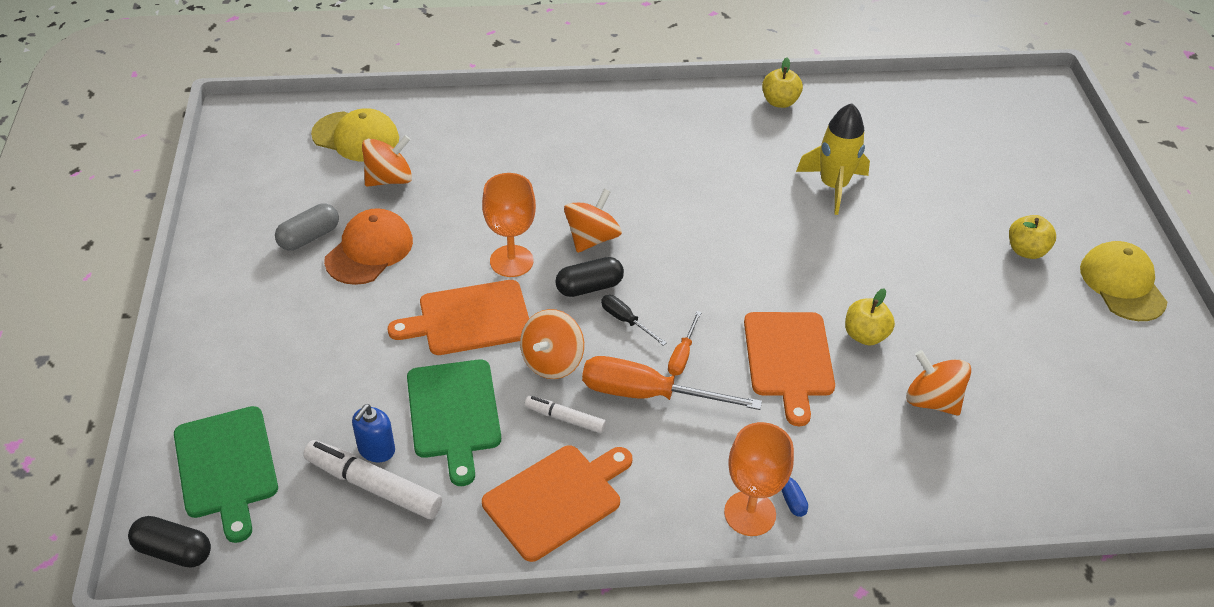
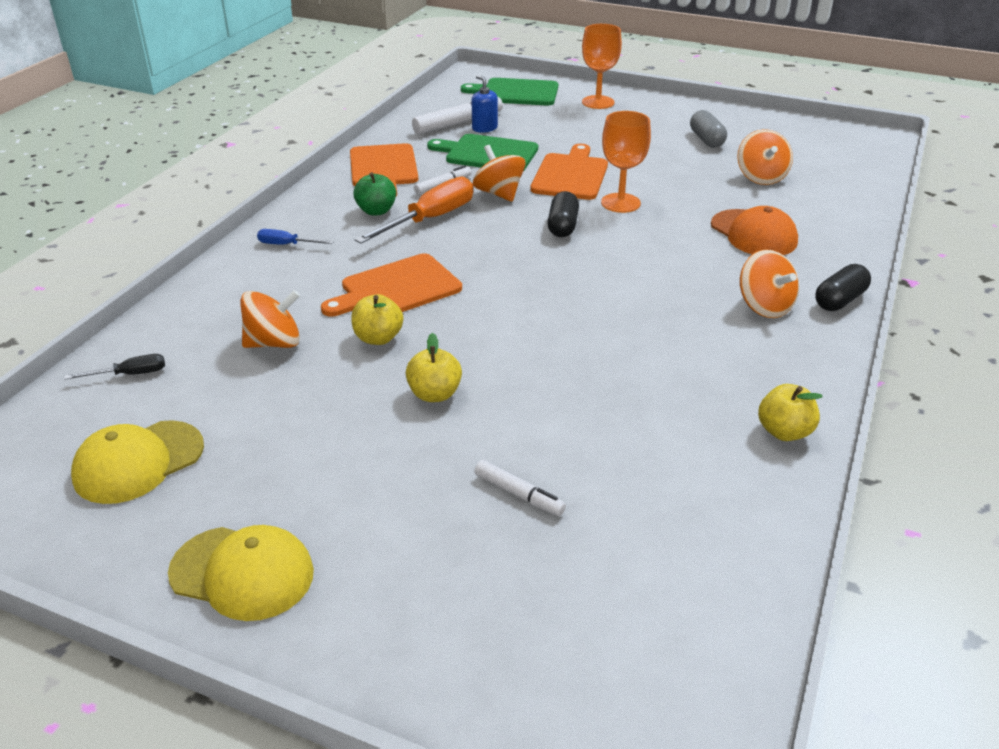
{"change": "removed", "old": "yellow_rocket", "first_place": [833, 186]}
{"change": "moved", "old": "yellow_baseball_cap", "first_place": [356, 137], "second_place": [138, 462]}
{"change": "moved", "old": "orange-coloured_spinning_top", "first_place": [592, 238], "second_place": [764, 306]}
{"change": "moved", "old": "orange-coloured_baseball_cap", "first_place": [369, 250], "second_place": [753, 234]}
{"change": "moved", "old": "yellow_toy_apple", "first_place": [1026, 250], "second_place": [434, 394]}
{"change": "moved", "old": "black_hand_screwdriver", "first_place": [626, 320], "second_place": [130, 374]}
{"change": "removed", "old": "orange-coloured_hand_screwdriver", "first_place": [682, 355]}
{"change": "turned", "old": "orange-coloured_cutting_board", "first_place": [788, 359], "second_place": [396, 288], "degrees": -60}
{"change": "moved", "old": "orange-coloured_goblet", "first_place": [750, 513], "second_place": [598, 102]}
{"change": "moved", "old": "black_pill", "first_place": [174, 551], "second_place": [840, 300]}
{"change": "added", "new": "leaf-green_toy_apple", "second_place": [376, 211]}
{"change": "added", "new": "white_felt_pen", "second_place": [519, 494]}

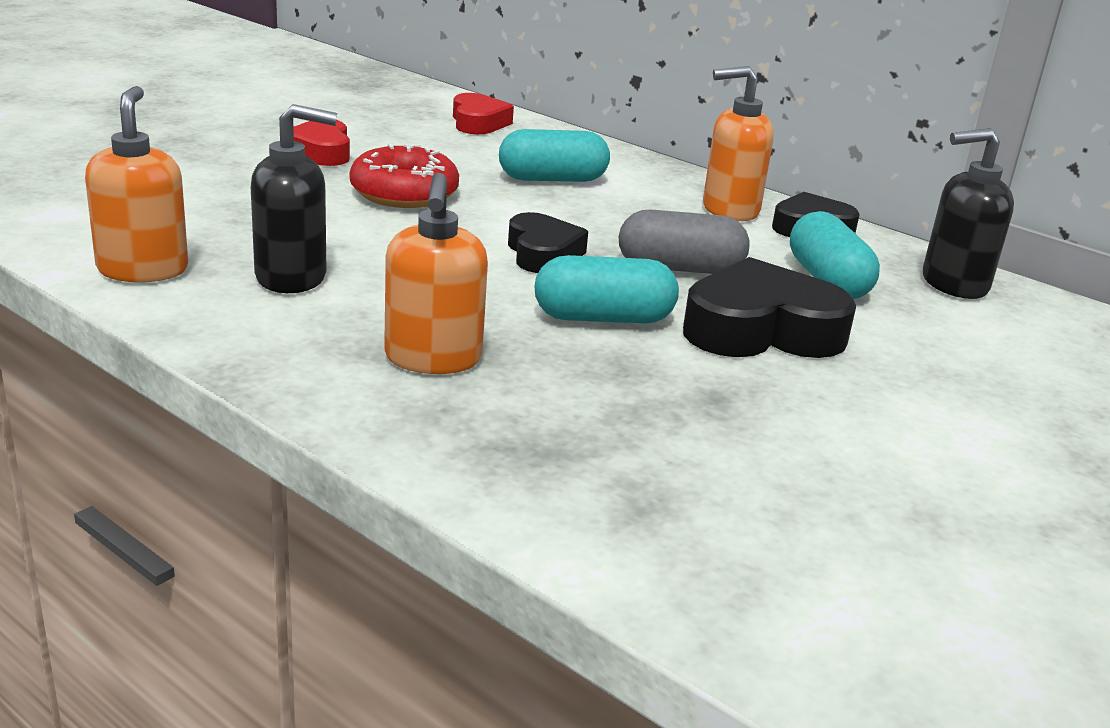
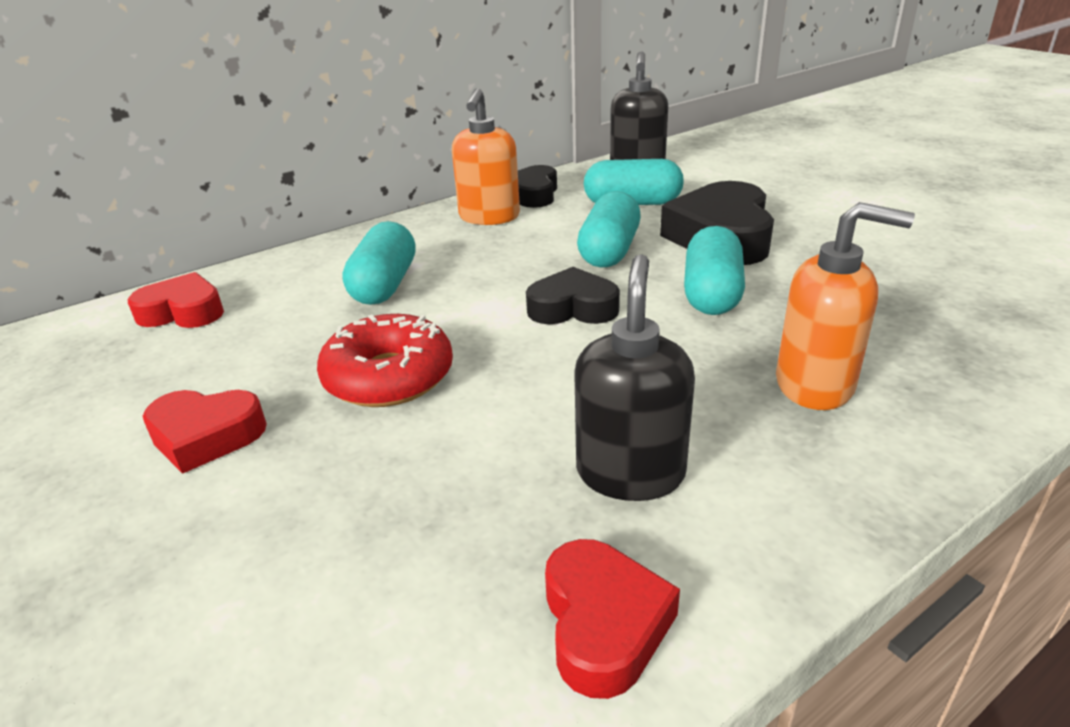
{"change": "replaced", "old": "orange-coloured_pump_bottle", "new": "crimson_love_heart", "first_place": [143, 269], "second_place": [603, 624]}
{"change": "recoloured", "old": "gray_pill", "new": "turquoise_pill", "first_place": [679, 268], "second_place": [609, 251]}

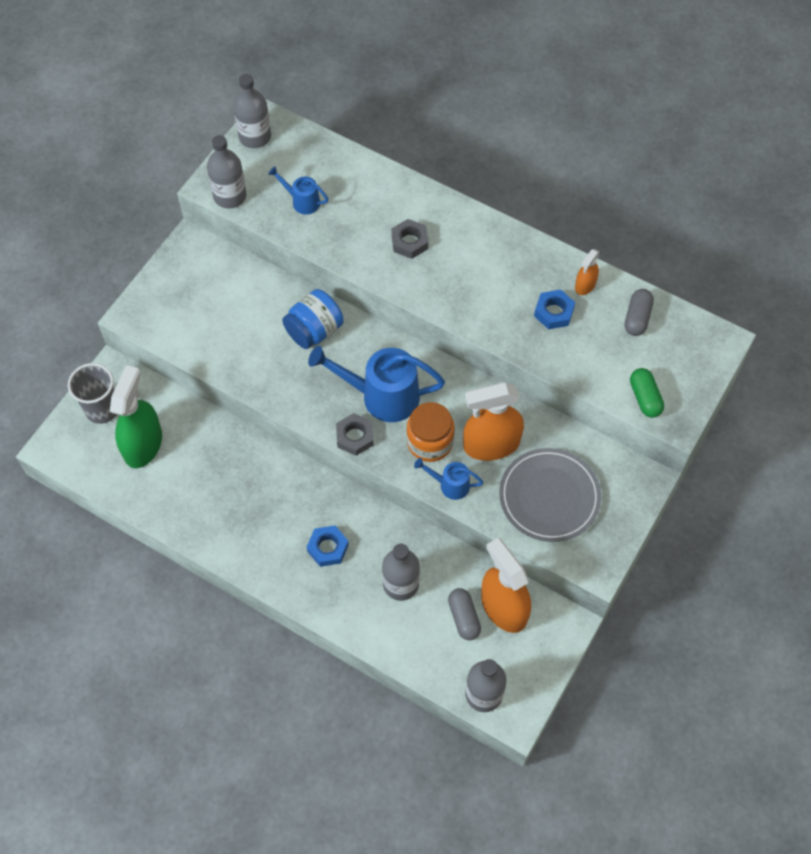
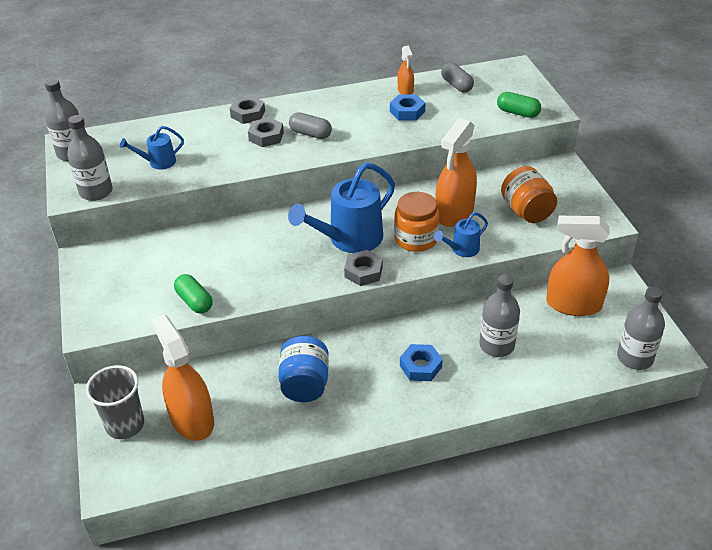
{"change": "moved", "old": "blue_preserve_jar", "first_place": [314, 331], "second_place": [305, 384]}
{"change": "recoloured", "old": "leaf-green_sprayer", "new": "orange-coloured_sprayer", "first_place": [143, 444], "second_place": [192, 419]}
{"change": "replaced", "old": "gray_dinner_plate", "new": "orange-coloured_preserve_jar", "first_place": [549, 497], "second_place": [526, 211]}
{"change": "moved", "old": "gray_pill", "first_place": [464, 617], "second_place": [310, 134]}
{"change": "added", "new": "gray_hexagon_nut", "second_place": [248, 114]}
{"change": "added", "new": "leaf-green_pill", "second_place": [194, 301]}

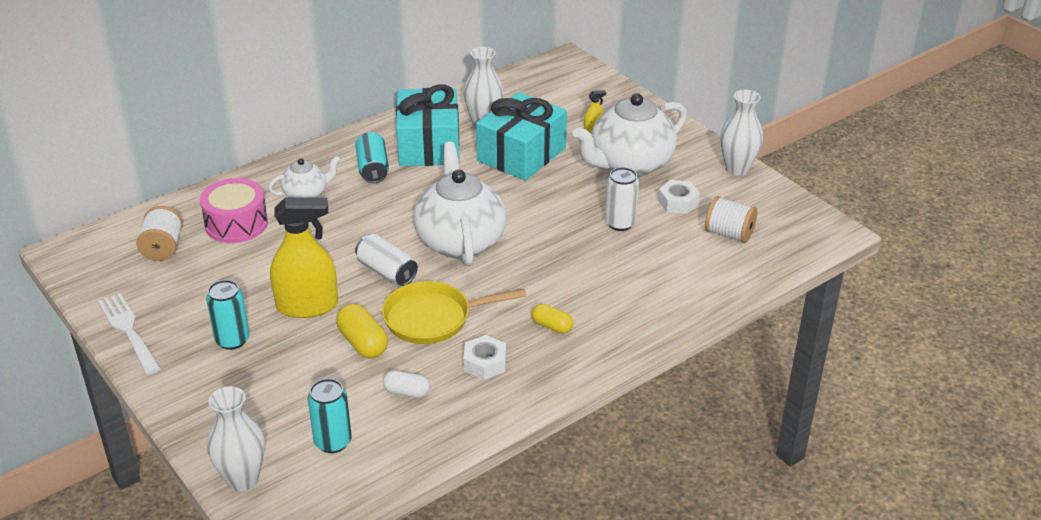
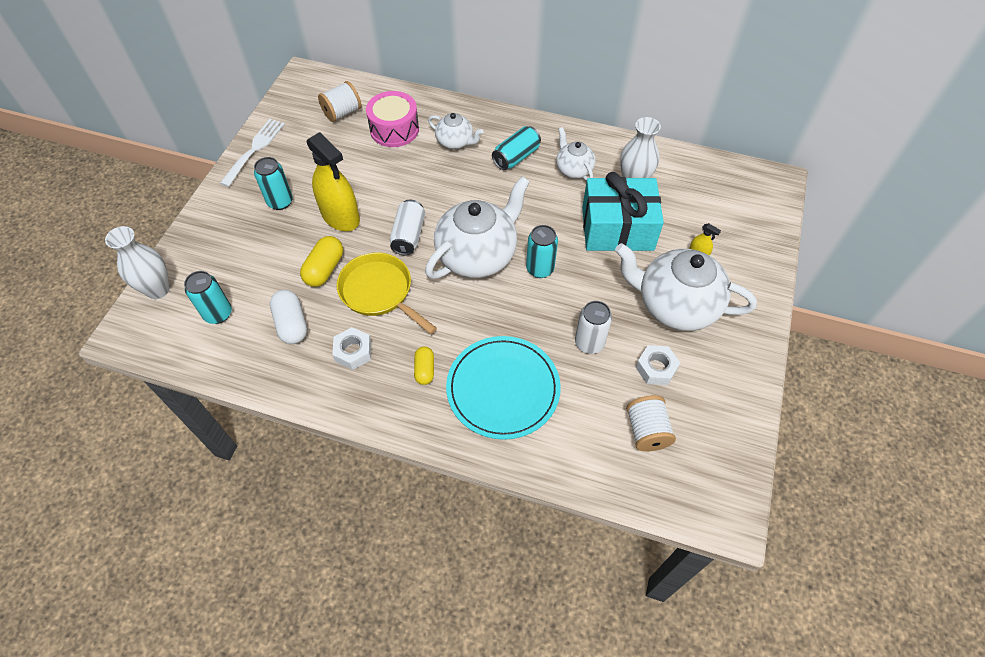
{"change": "replaced", "old": "turquoise_present", "new": "white_teapot", "first_place": [429, 145], "second_place": [573, 169]}
{"change": "removed", "old": "white_tall_vase", "first_place": [737, 169]}
{"change": "resized", "old": "white_pill", "first_place": [406, 392], "second_place": [292, 324], "factor": 1.55}
{"change": "added", "new": "turquoise_soda_can", "second_place": [540, 269]}
{"change": "added", "new": "turquoise_dinner_plate", "second_place": [503, 388]}

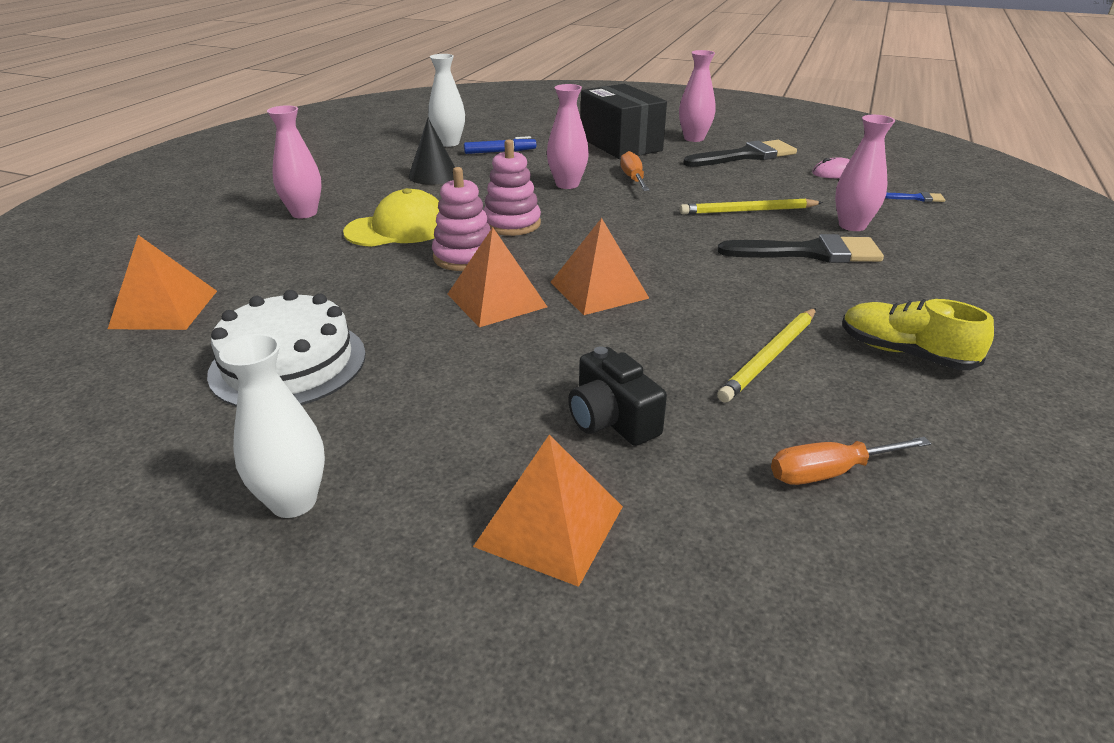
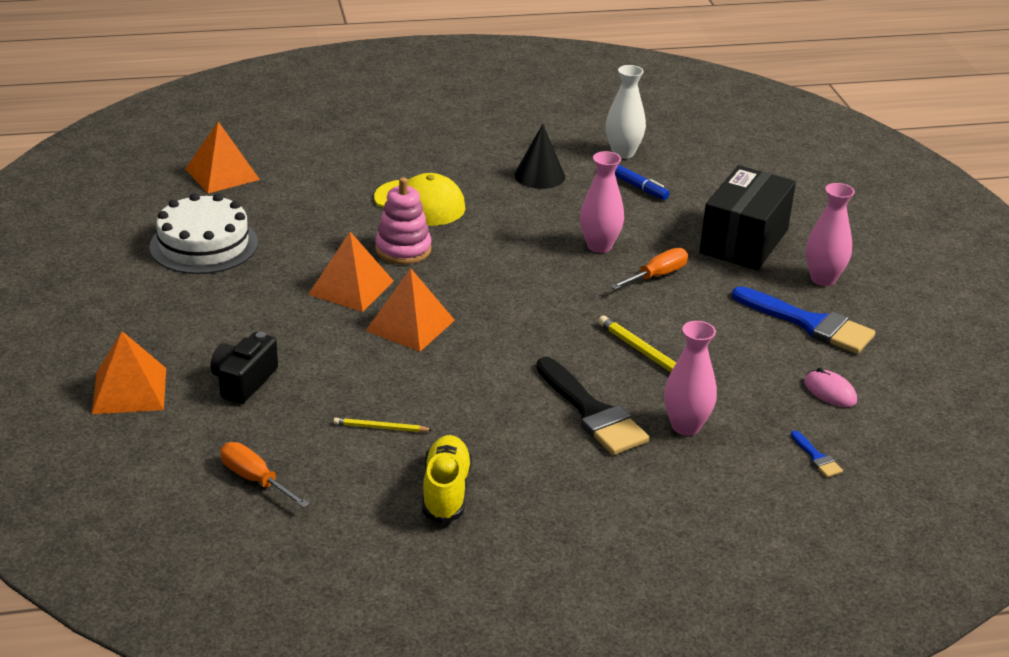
{"change": "removed", "old": "pink_tall_vase", "first_place": [304, 213]}
{"change": "removed", "old": "pink_ring_stacker", "first_place": [512, 224]}
{"change": "recoloured", "old": "black_paintbrush", "new": "blue_paintbrush", "first_place": [745, 156], "second_place": [809, 324]}
{"change": "resized", "old": "yellow_pencil", "first_place": [770, 357], "second_place": [380, 428], "factor": 0.58}
{"change": "removed", "old": "white_tall_vase", "first_place": [293, 501]}

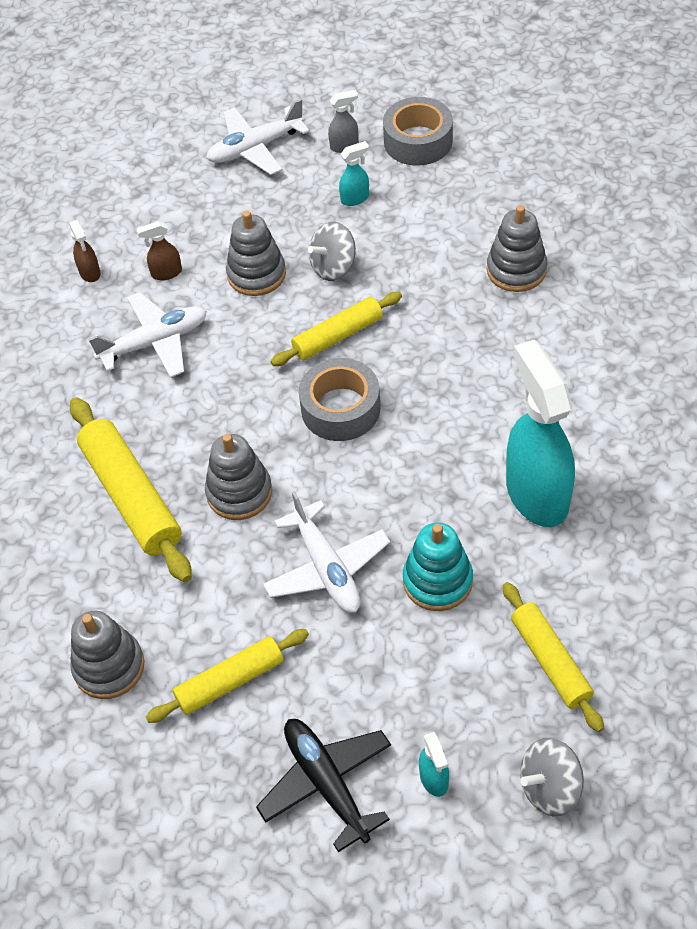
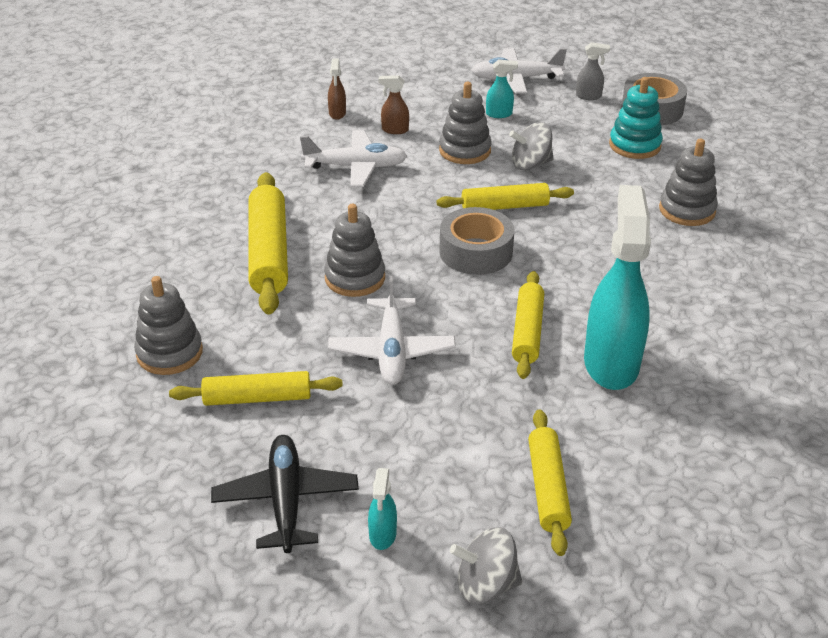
{"change": "moved", "old": "turquoise_sprayer", "first_place": [355, 198], "second_place": [499, 114]}
{"change": "moved", "old": "turquoise_ring_stacker", "first_place": [437, 581], "second_place": [634, 145]}
{"change": "added", "new": "yellow_pastry_roller", "second_place": [527, 332]}

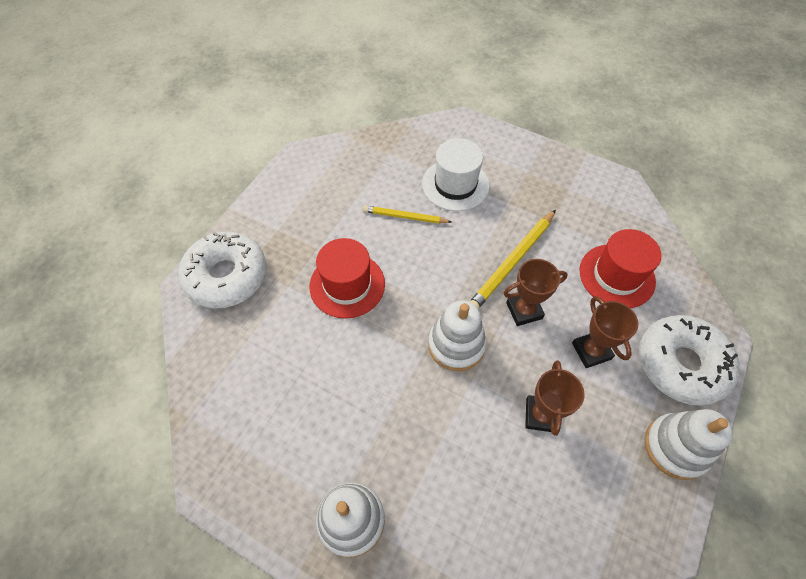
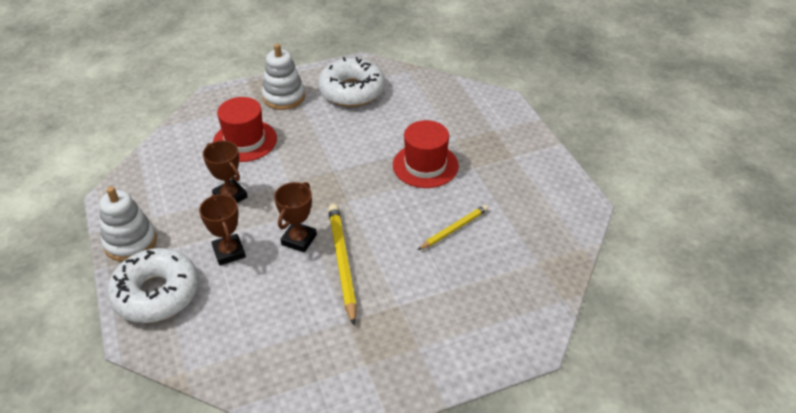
{"change": "removed", "old": "white_hat", "first_place": [455, 184]}
{"change": "moved", "old": "crimson_hat", "first_place": [617, 276], "second_place": [245, 141]}
{"change": "moved", "old": "white_doughnut", "first_place": [227, 276], "second_place": [351, 91]}
{"change": "turned", "old": "russet_prize_cup", "first_place": [591, 351], "second_place": [229, 252], "degrees": 45}
{"change": "removed", "old": "white_ring_stacker", "first_place": [456, 345]}

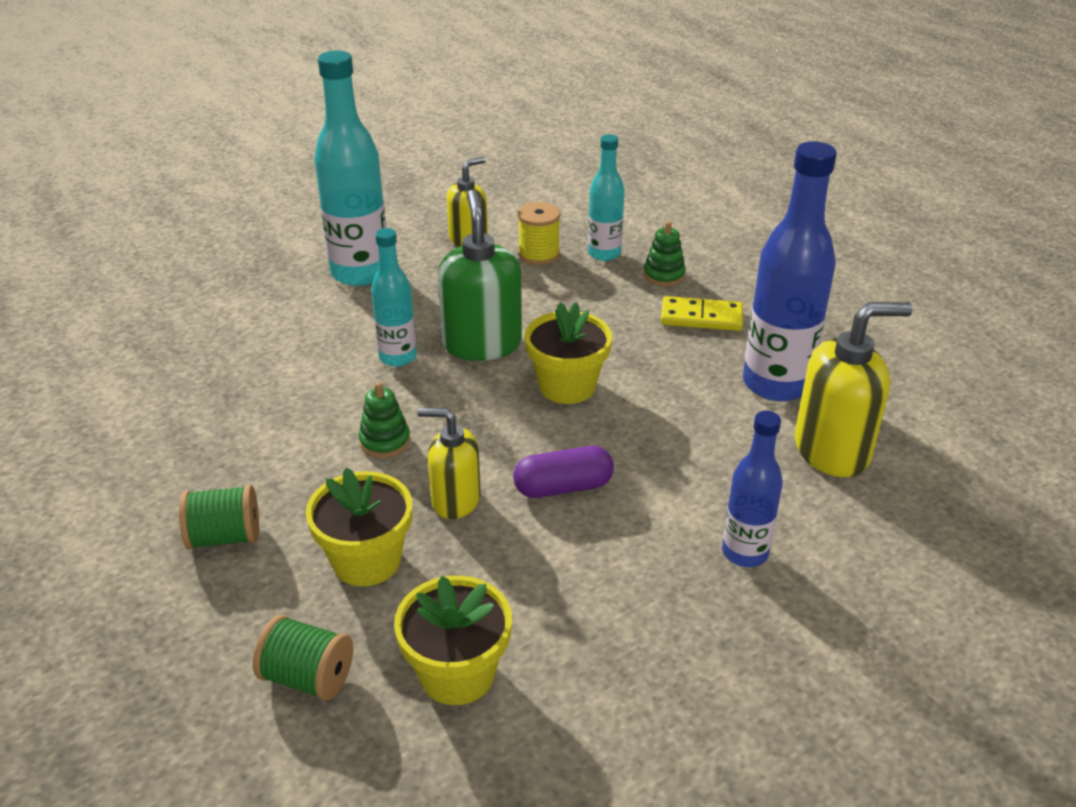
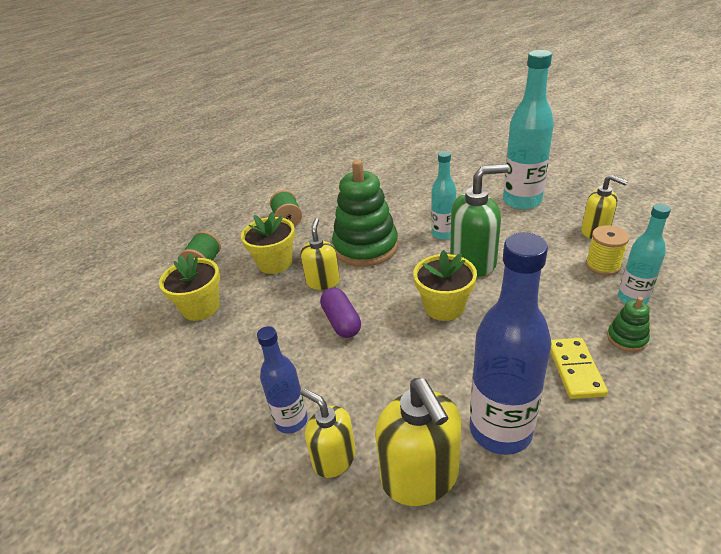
{"change": "resized", "old": "leaf-green_ring_stacker", "first_place": [385, 441], "second_place": [365, 247], "factor": 2.27}
{"change": "added", "new": "yellow_pump_bottle", "second_place": [334, 458]}

